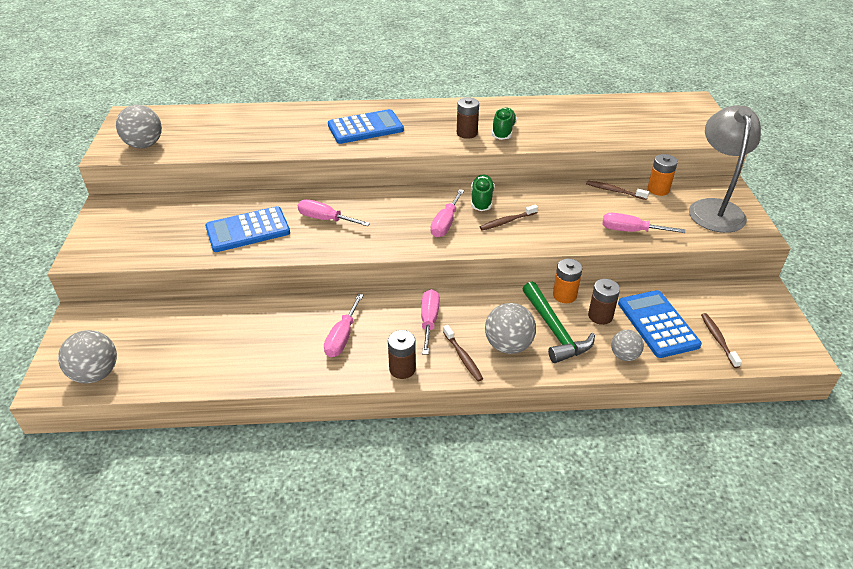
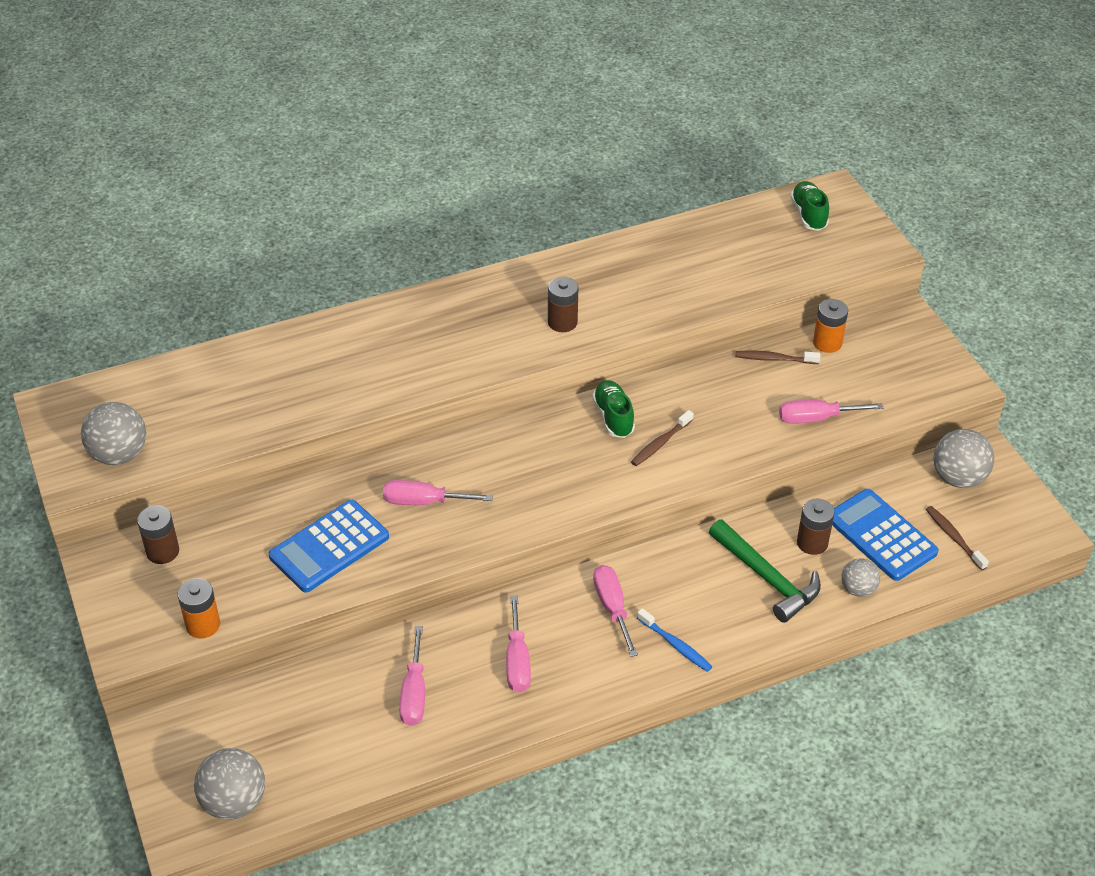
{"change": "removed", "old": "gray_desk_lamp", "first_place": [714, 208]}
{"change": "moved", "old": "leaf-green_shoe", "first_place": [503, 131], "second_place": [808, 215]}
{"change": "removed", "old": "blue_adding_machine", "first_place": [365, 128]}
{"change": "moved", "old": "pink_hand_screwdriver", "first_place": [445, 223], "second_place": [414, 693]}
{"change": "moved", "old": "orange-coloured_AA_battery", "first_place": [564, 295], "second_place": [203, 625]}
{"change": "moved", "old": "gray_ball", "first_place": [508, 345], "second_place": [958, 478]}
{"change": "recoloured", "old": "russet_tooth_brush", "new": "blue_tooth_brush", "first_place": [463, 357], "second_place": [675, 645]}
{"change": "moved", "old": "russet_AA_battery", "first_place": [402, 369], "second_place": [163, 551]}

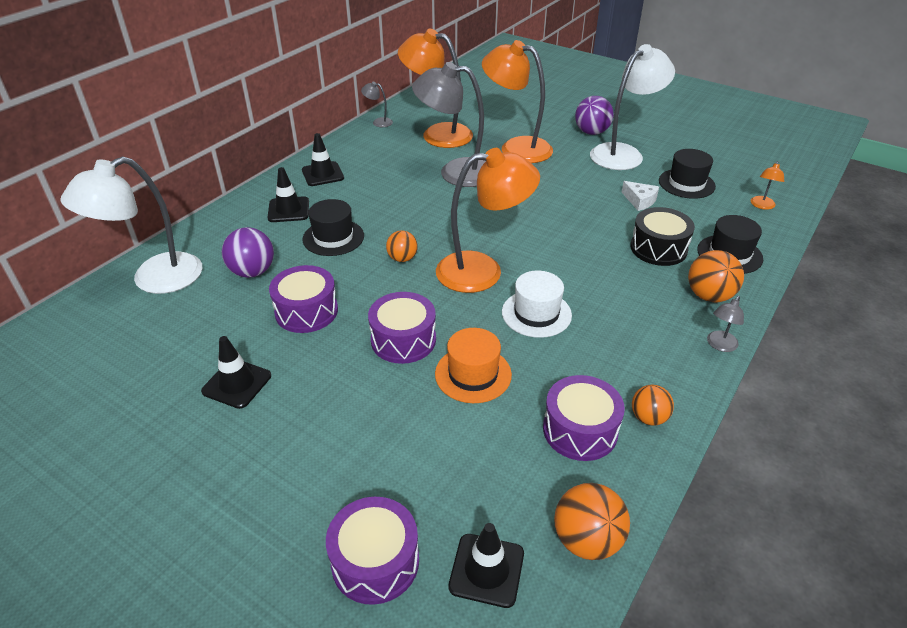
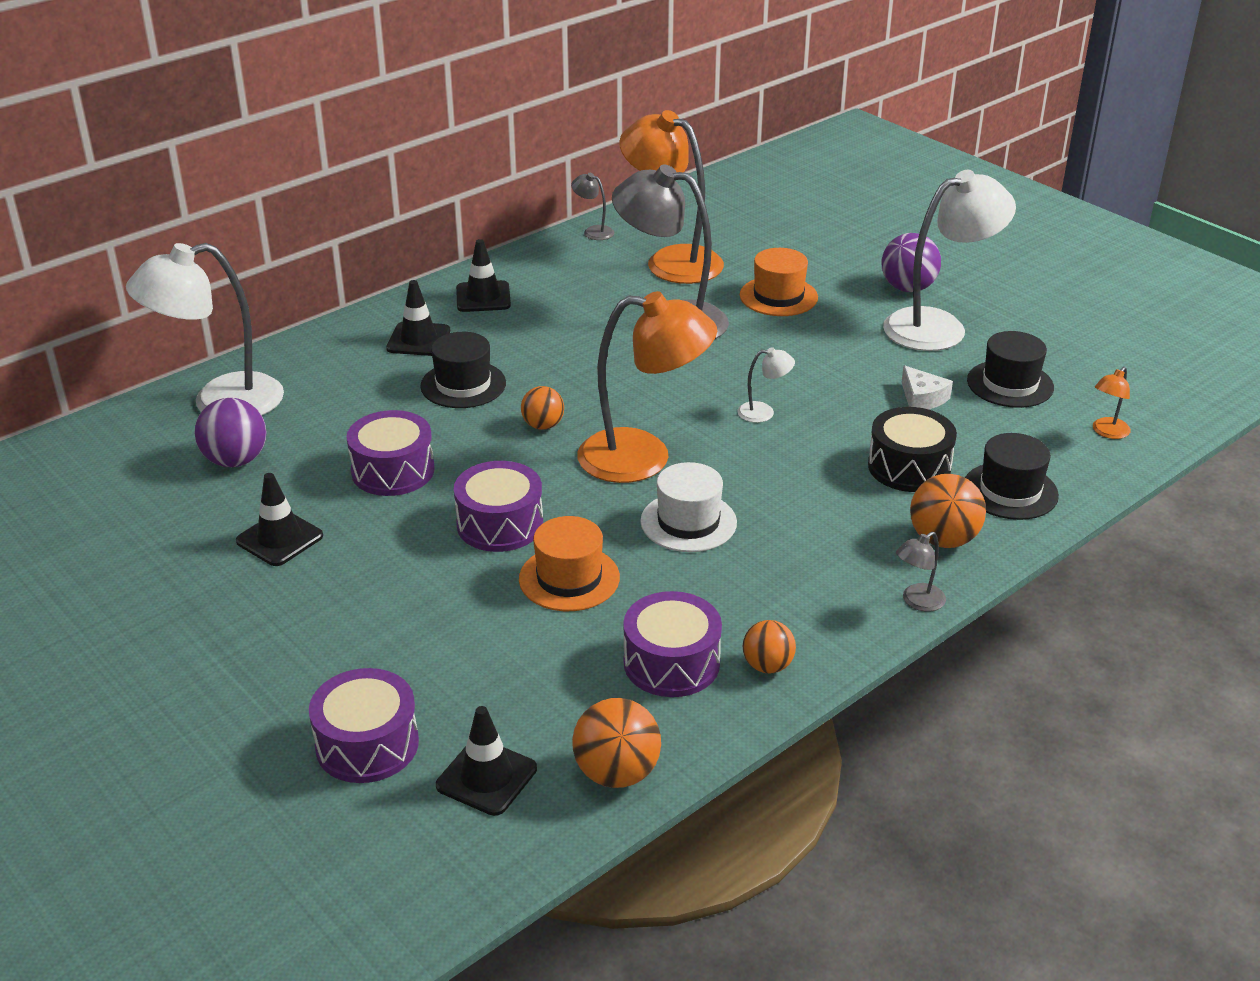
{"change": "replaced", "old": "orange-coloured_desk_lamp", "new": "orange-coloured_hat", "first_place": [516, 148], "second_place": [778, 296]}
{"change": "moved", "old": "violet_ball", "first_place": [252, 272], "second_place": [235, 460]}
{"change": "added", "new": "white_desk_lamp", "second_place": [764, 412]}

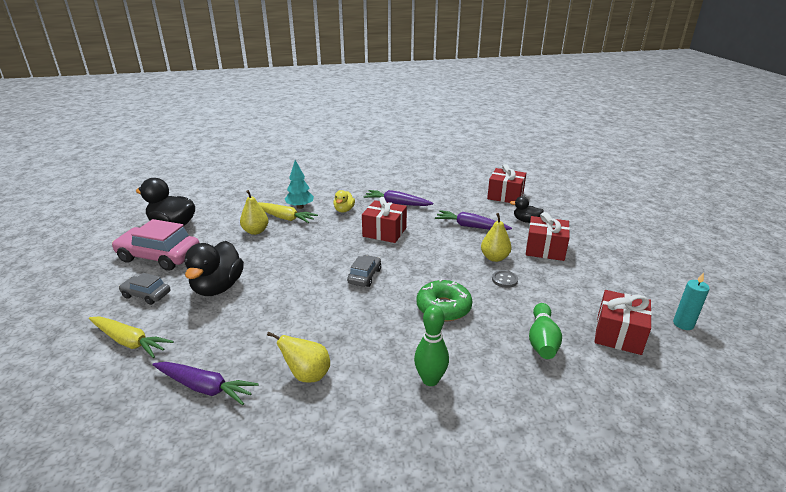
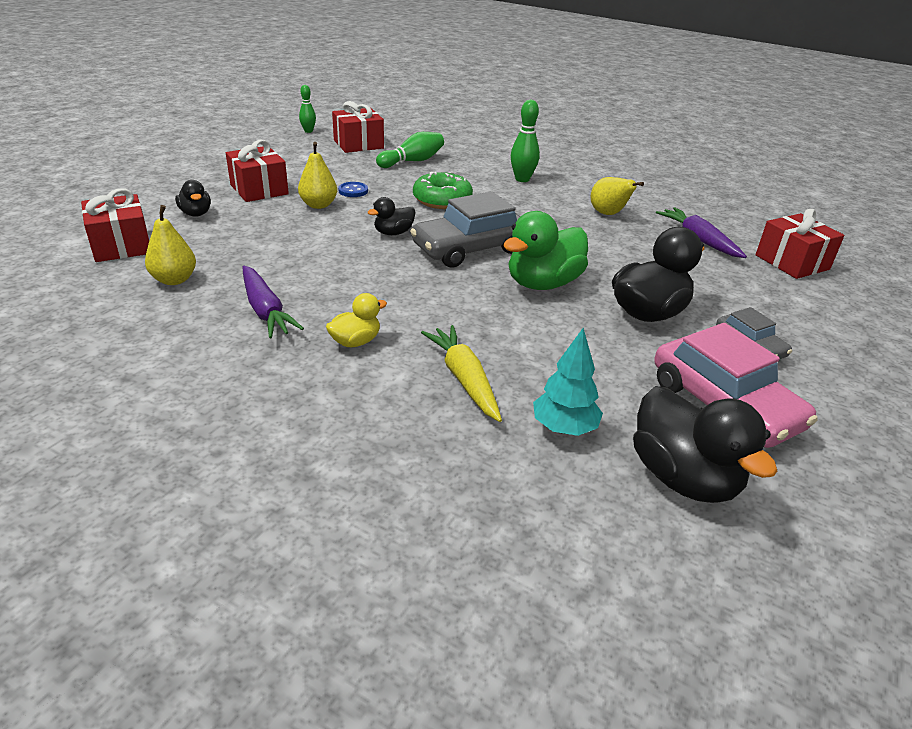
{"change": "moved", "old": "turquoise_fir_tree", "first_place": [300, 207], "second_place": [564, 428]}
{"change": "moved", "old": "yellow_pear", "first_place": [256, 231], "second_place": [174, 280]}
{"change": "moved", "old": "crimson_present", "first_place": [384, 232], "second_place": [792, 262]}
{"change": "removed", "old": "violet_toy_carrot", "first_place": [470, 226]}
{"change": "resized", "old": "gray_car", "first_place": [364, 276], "second_place": [470, 249], "factor": 1.86}
{"change": "recoloured", "old": "gray_sewing_button", "new": "blue_sewing_button", "first_place": [504, 280], "second_place": [353, 191]}
{"change": "replaced", "old": "turquoise_candle", "new": "leaf-green_skittle", "first_place": [683, 324], "second_place": [308, 131]}
{"change": "removed", "old": "yellow_toy_carrot", "first_place": [129, 341]}
{"change": "added", "new": "black_rubber_duck", "second_place": [393, 233]}
{"change": "added", "new": "leaf-green_rubber_duck", "second_place": [543, 284]}

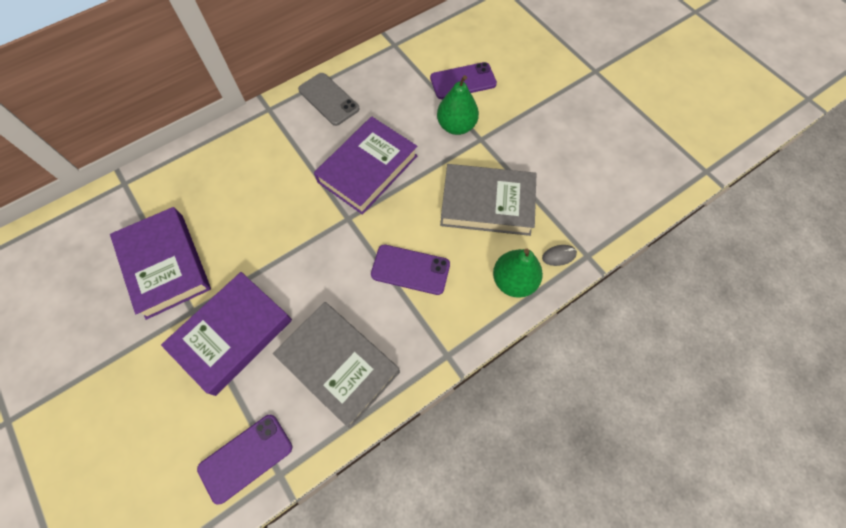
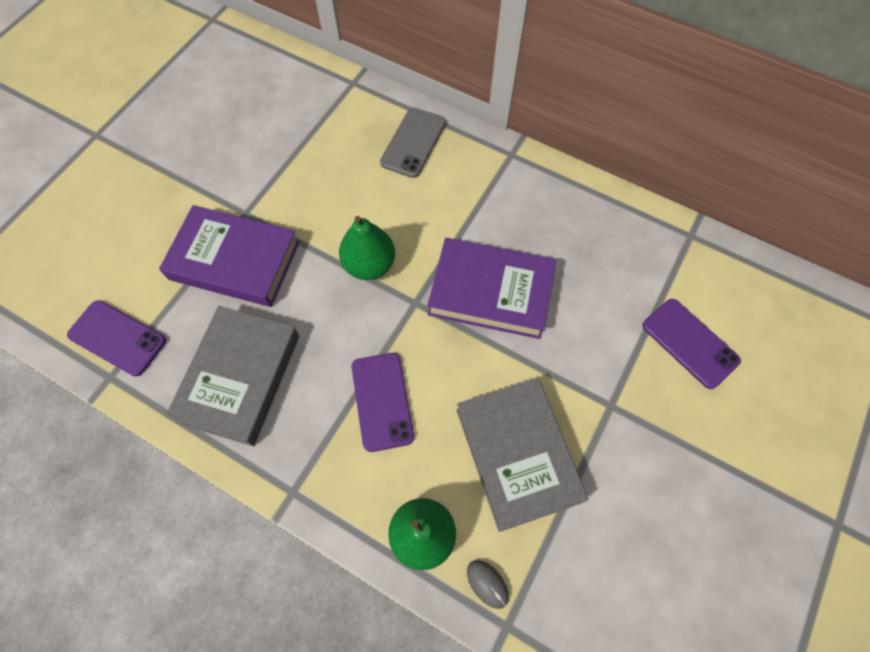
{"change": "moved", "old": "gray_smartphone", "first_place": [328, 99], "second_place": [413, 142]}
{"change": "moved", "old": "leaf-green_pear", "first_place": [456, 126], "second_place": [369, 264]}
{"change": "removed", "old": "violet_hardcover", "first_place": [165, 265]}

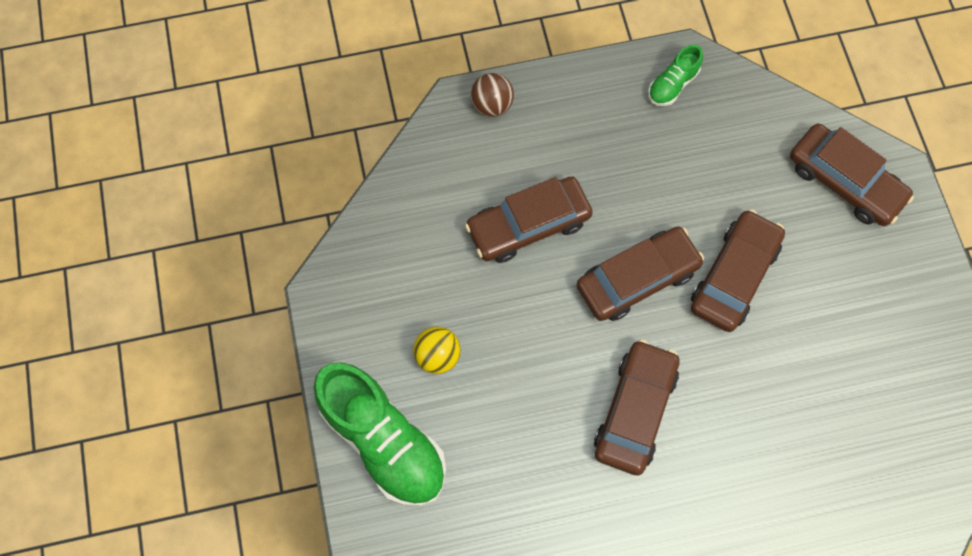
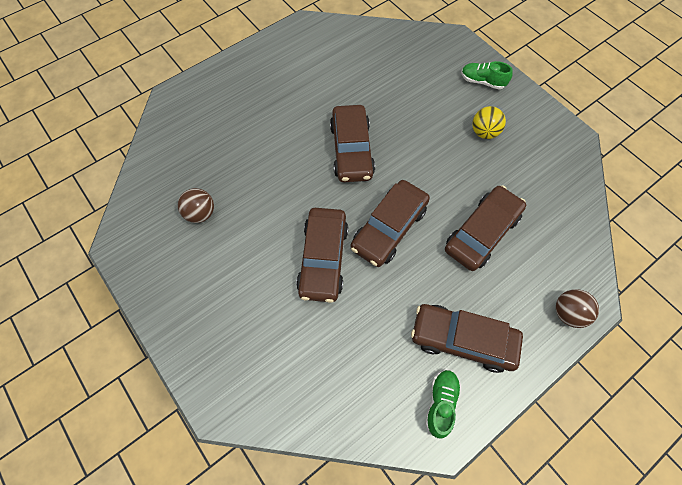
{"change": "moved", "old": "russet_car", "first_place": [844, 182], "second_place": [462, 339]}
{"change": "resized", "old": "leaf-green_shoe", "first_place": [384, 441], "second_place": [482, 82], "factor": 0.47}
{"change": "added", "new": "russet_ball", "second_place": [201, 213]}

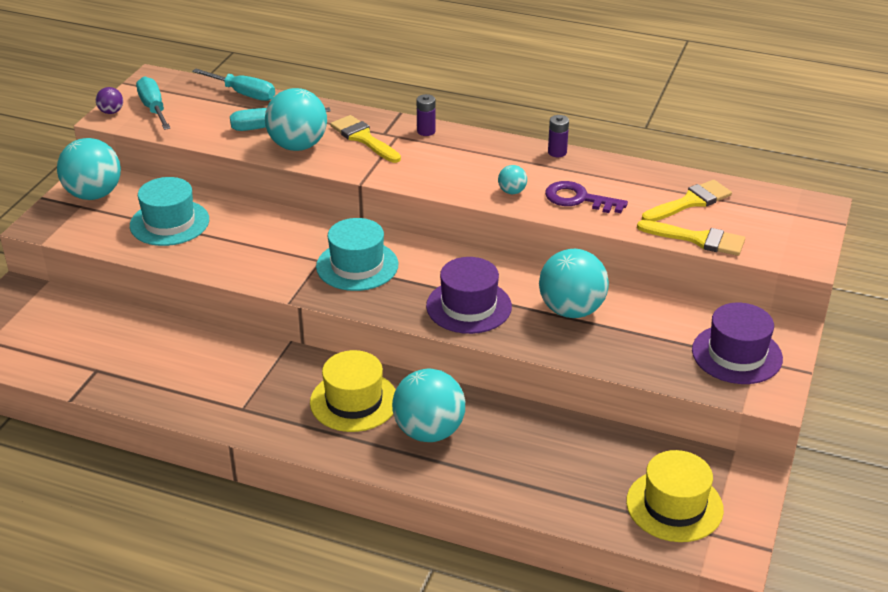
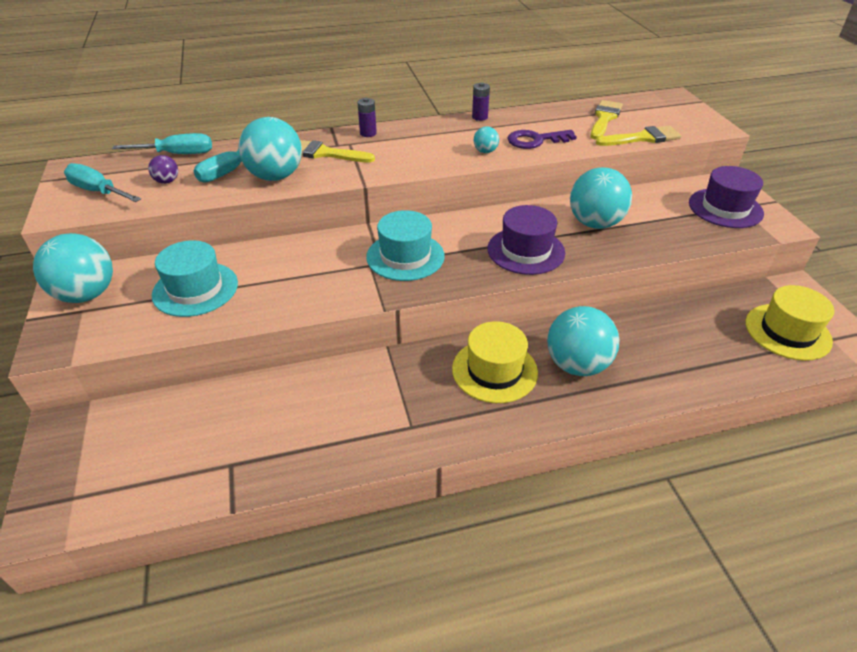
{"change": "moved", "old": "violet_ball", "first_place": [111, 112], "second_place": [167, 181]}

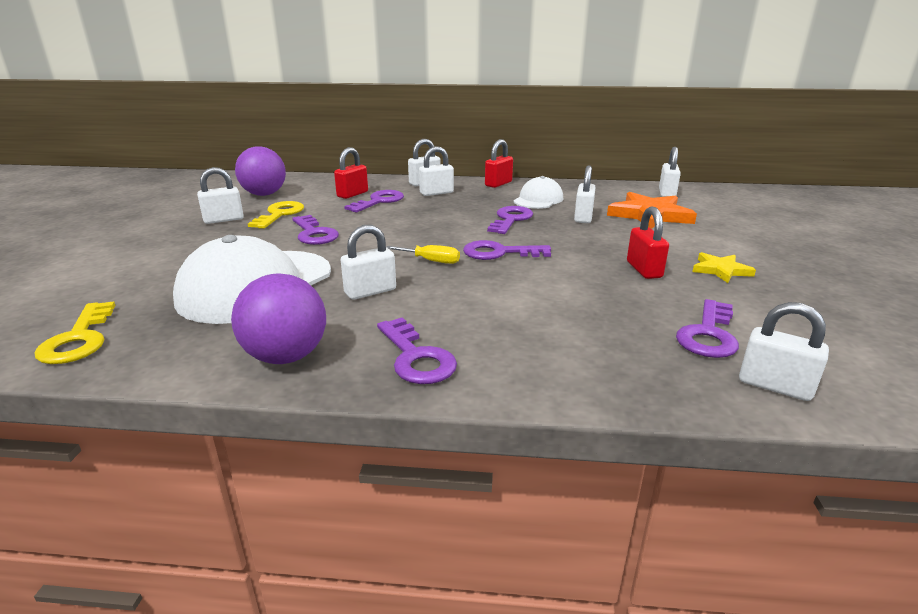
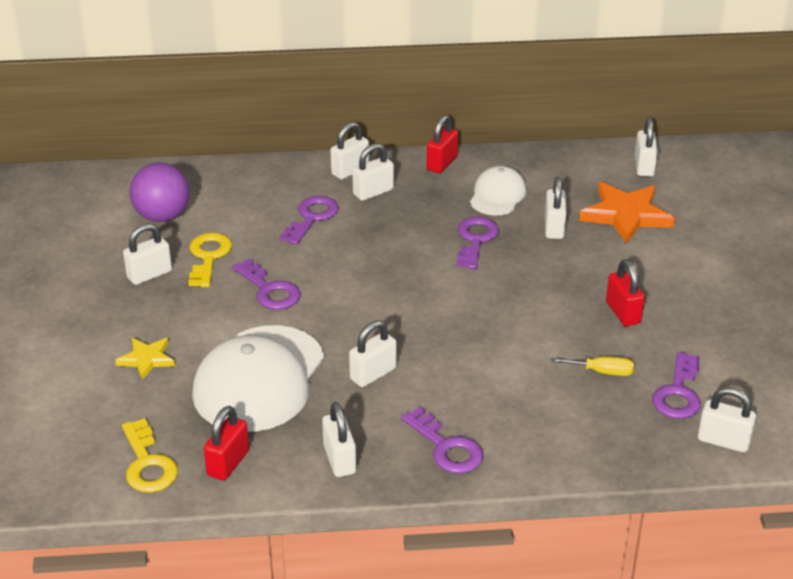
{"change": "moved", "old": "crimson_lock", "first_place": [352, 194], "second_place": [228, 463]}
{"change": "removed", "old": "violet_latchkey", "first_place": [499, 253]}
{"change": "moved", "old": "yellow_hand_screwdriver", "first_place": [431, 261], "second_place": [602, 372]}
{"change": "moved", "old": "yellow_star", "first_place": [721, 270], "second_place": [147, 359]}
{"change": "replaced", "old": "violet_ball", "new": "white_lock", "first_place": [286, 356], "second_place": [339, 459]}

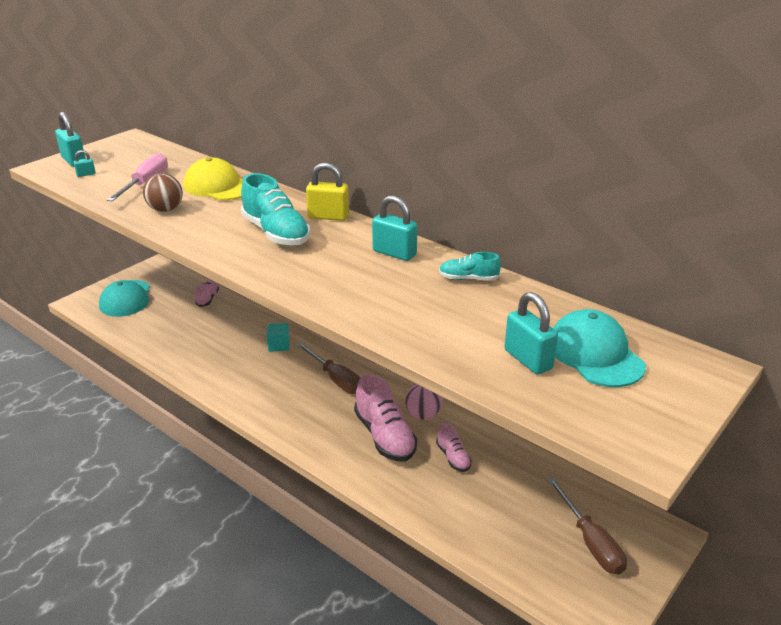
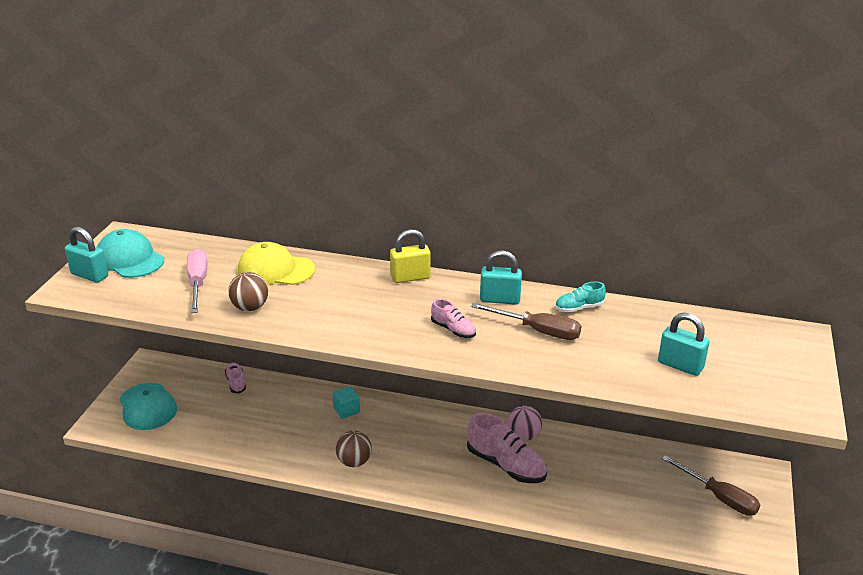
{"change": "removed", "old": "turquoise_lock", "first_place": [86, 174]}
{"change": "removed", "old": "turquoise_shoe", "first_place": [276, 233]}
{"change": "moved", "old": "turquoise_baseball_cap", "first_place": [595, 354], "second_place": [129, 259]}
{"change": "moved", "old": "russet_hand_screwdriver", "first_place": [336, 379], "second_place": [538, 331]}
{"change": "moved", "old": "pink_shoe", "first_place": [453, 457], "second_place": [453, 330]}
{"change": "added", "new": "russet_ball", "second_place": [354, 462]}

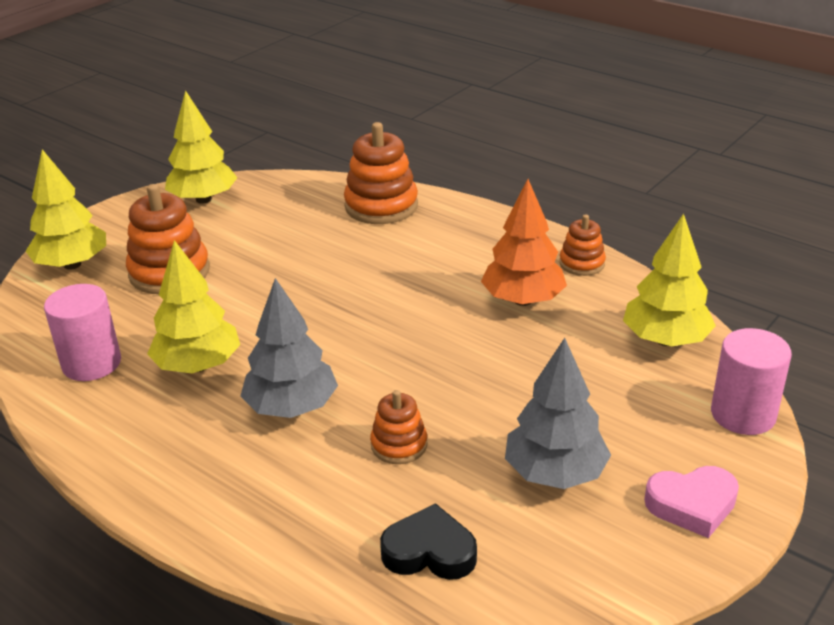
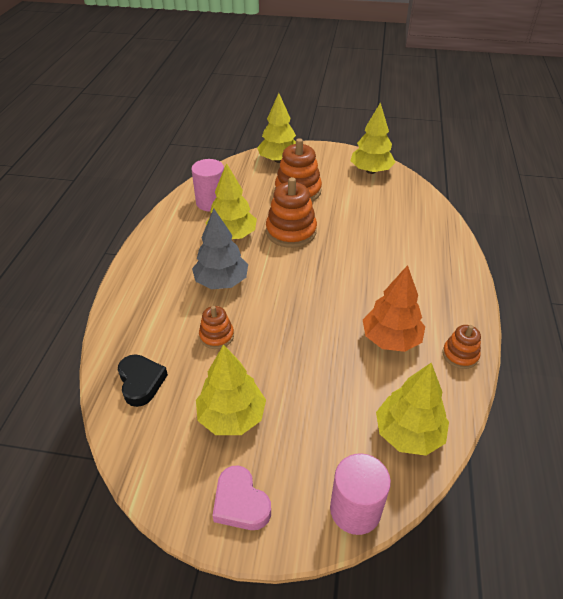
{"change": "moved", "old": "orange-coloured_ring_stacker", "first_place": [381, 206], "second_place": [291, 231]}
{"change": "recoloured", "old": "gray_fir_tree", "new": "yellow_fir_tree", "first_place": [555, 473], "second_place": [231, 416]}

